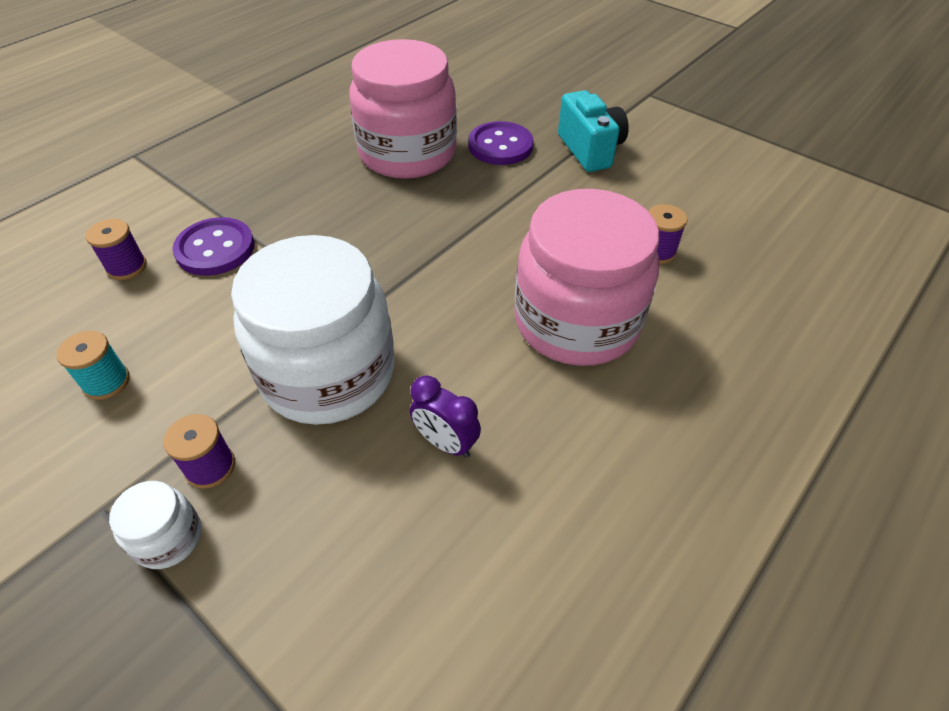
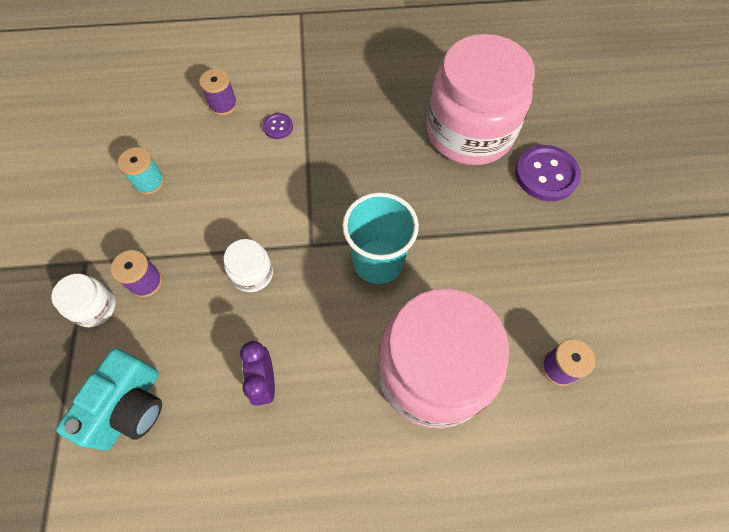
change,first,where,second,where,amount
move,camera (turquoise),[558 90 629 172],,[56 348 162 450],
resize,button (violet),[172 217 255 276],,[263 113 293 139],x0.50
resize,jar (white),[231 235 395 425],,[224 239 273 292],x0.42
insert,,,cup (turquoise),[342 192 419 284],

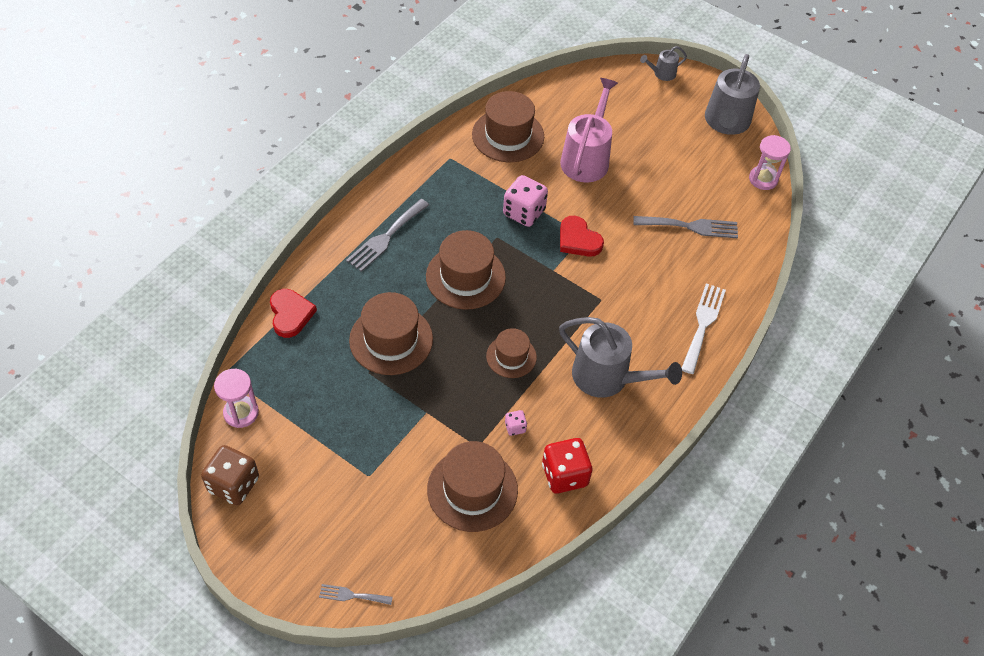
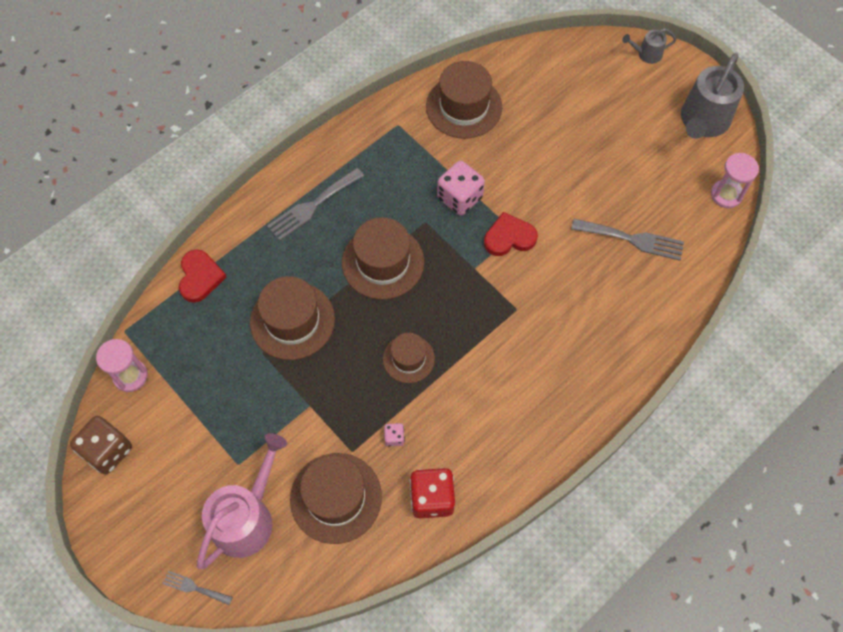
change,first,where,second,where,amount
move,sprinkling can (rose-pink),[560 78 618 183],,[197 433 288 569],
rotate,love heart (red),[560 216 604 257],,[484 212 538 256],105 degrees clockwise
delete,fork (white),[682 283 726 374],,,
delete,sprinkling can (gray),[559 317 682 398],,,

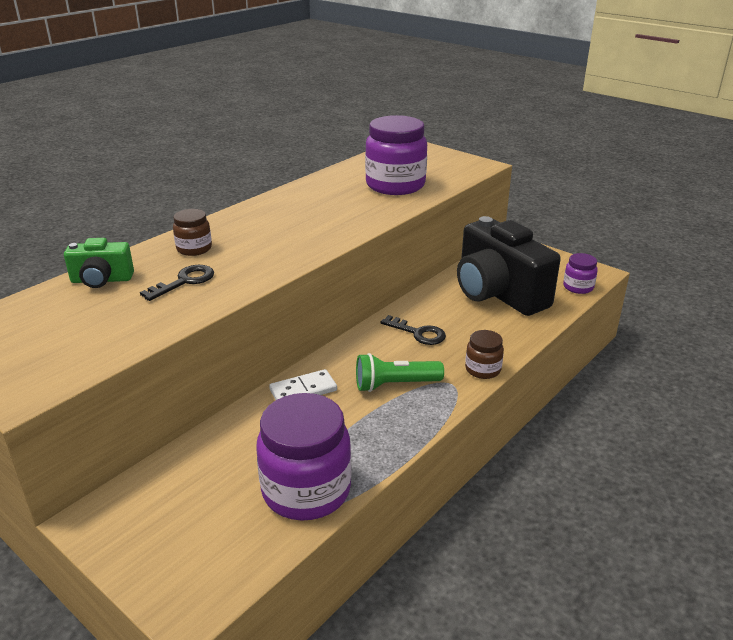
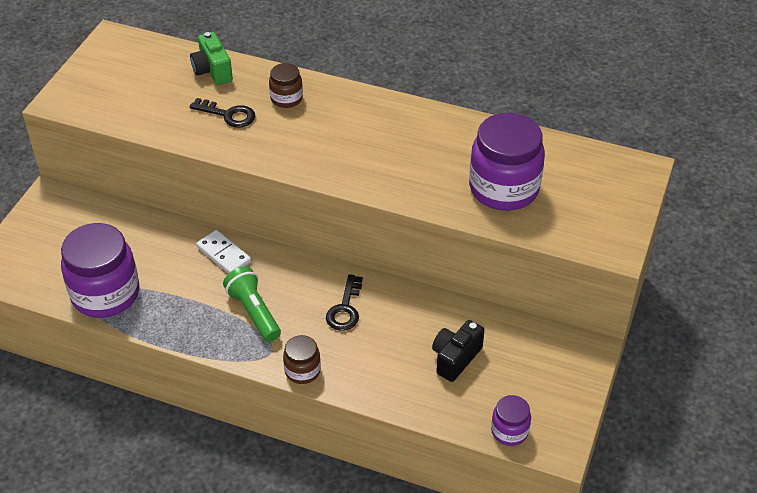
change,first,where,second,where,amount
resize,camera (jet-black),[457 216 561 316],,[432 320 485 382],x0.47

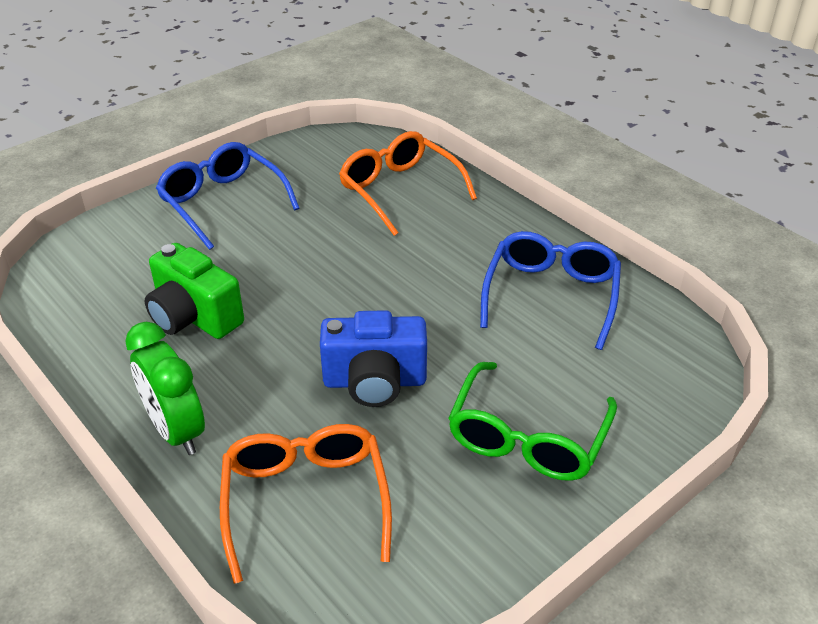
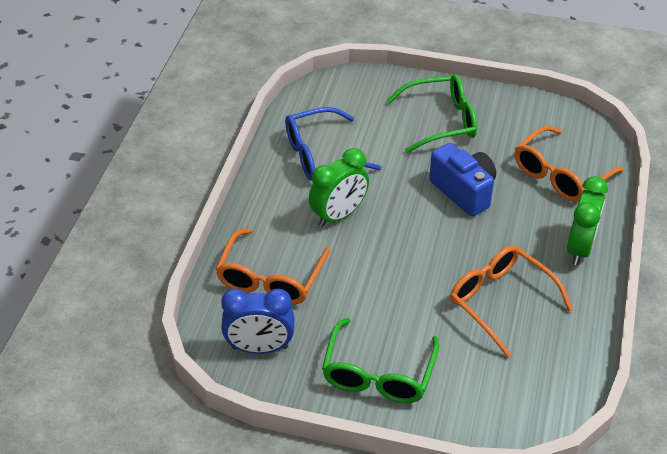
change,first,where,second,where,amount
recolor,eyeglasses (royal blue),[156 142 300 250],eyeglasses (leaf-green),[322 318 439 403],
replace,camera (leaf-green),[145 243 244 339],eyeglasses (orange-coloured),[450 245 573 358],
insert,,,alarm clock (leaf-green),[309 148 369 227],
insert,,,alarm clock (royal blue),[221 289 295 354],

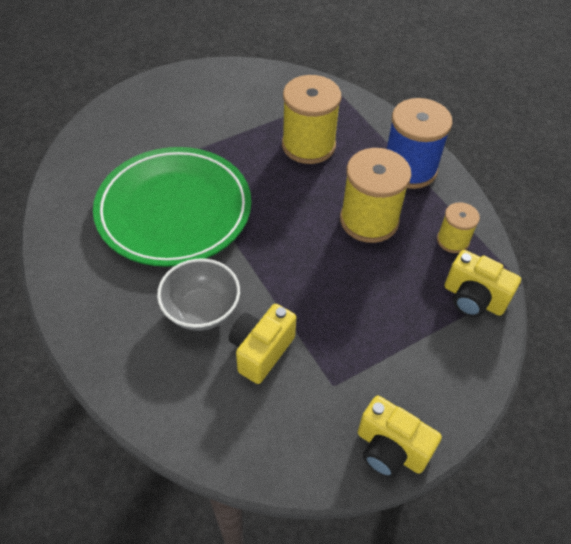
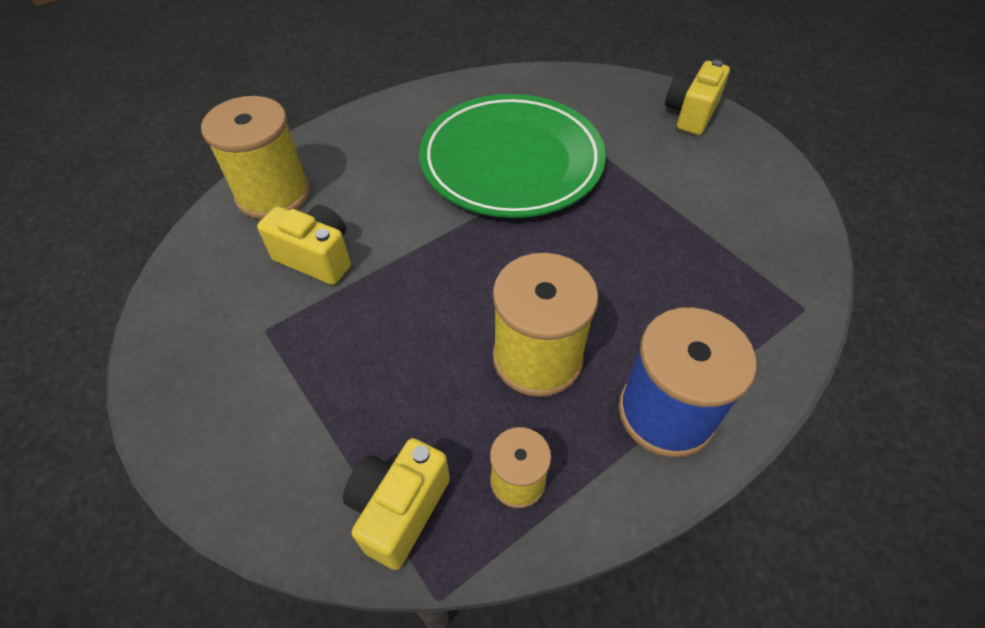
change,first,where,second,where,amount
move,reel of thread (yellow),[282 75 341 164],,[201 96 310 219],
delete,serving bowl (gray),[157 258 240 331],,,
move,camera (yellow),[358 396 442 478],,[665 60 730 135],

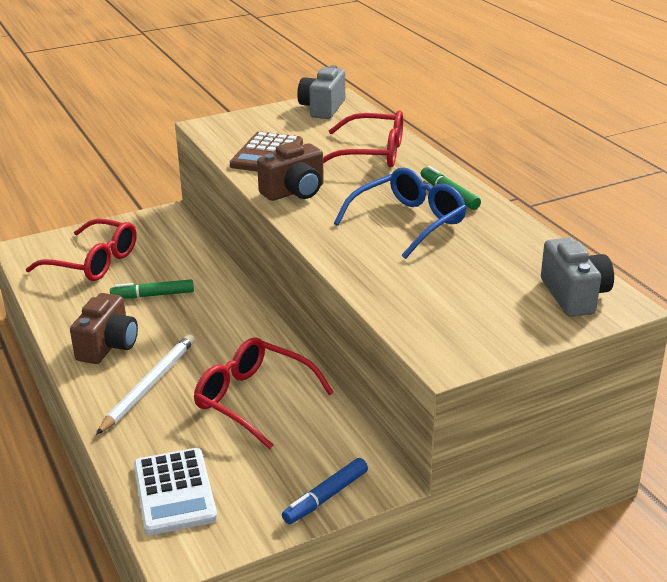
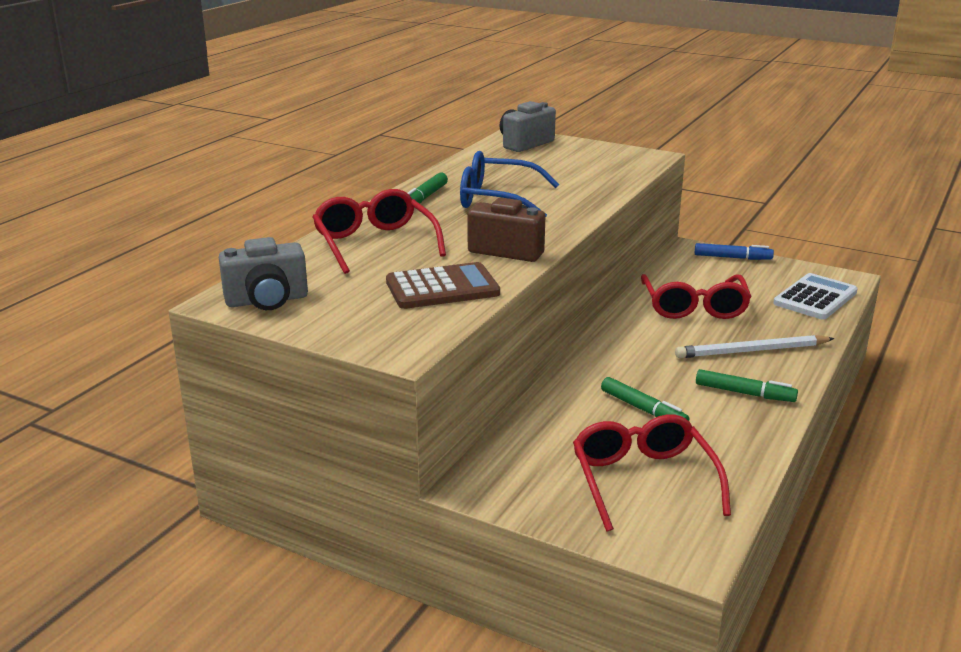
change,first,where,second,where,amount
replace,camera (brown),[70 293 138 364],felt pen (leaf-green),[696 369 798 402],

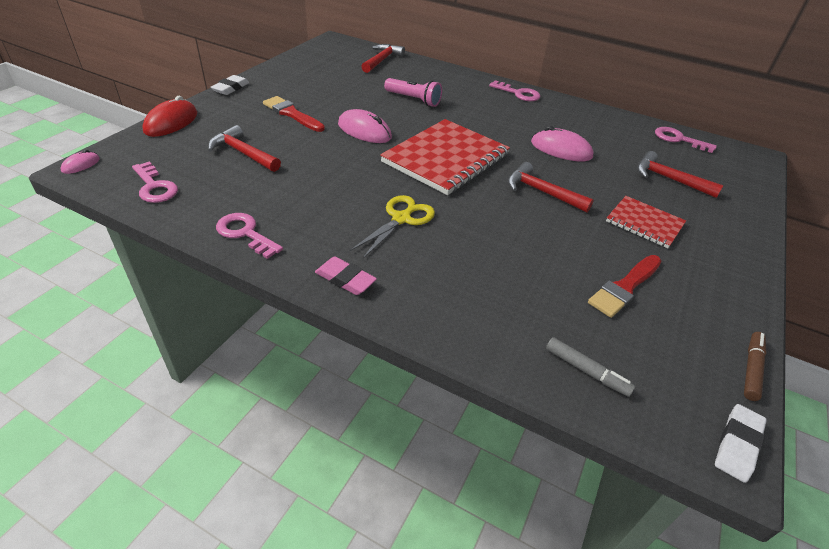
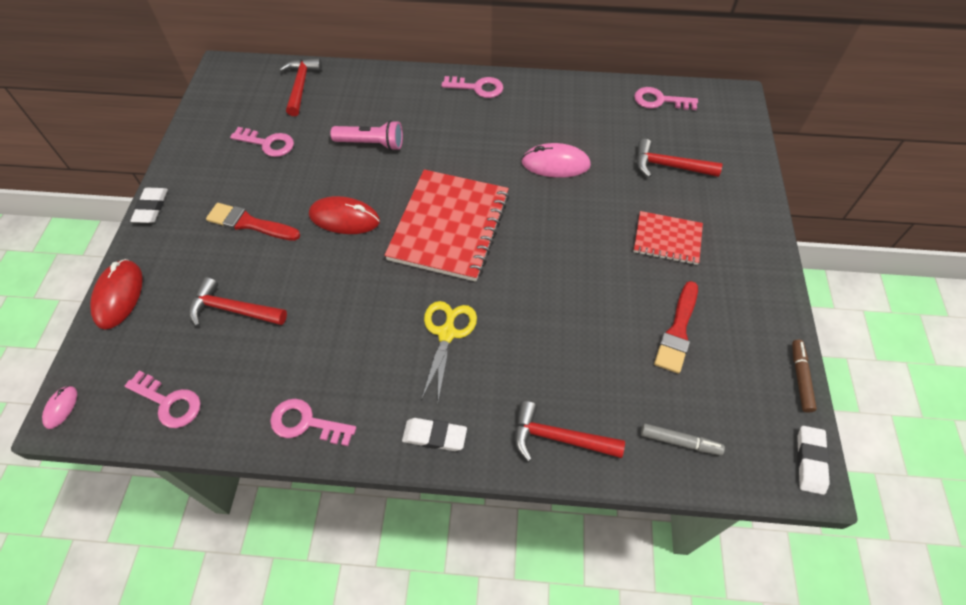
change,first,where,second,where,amount
recolor,PC mouse (rose-pink),[338 109 392 143],PC mouse (red),[309 196 380 234],
move,hammer (red),[508 162 594 212],,[515 401 625 461],
recolor,eraser (rose-pink),[315 257 377 295],eraser (white),[402 418 467 451],
insert,,,latchkey (rose-pink),[230 127 294 157],

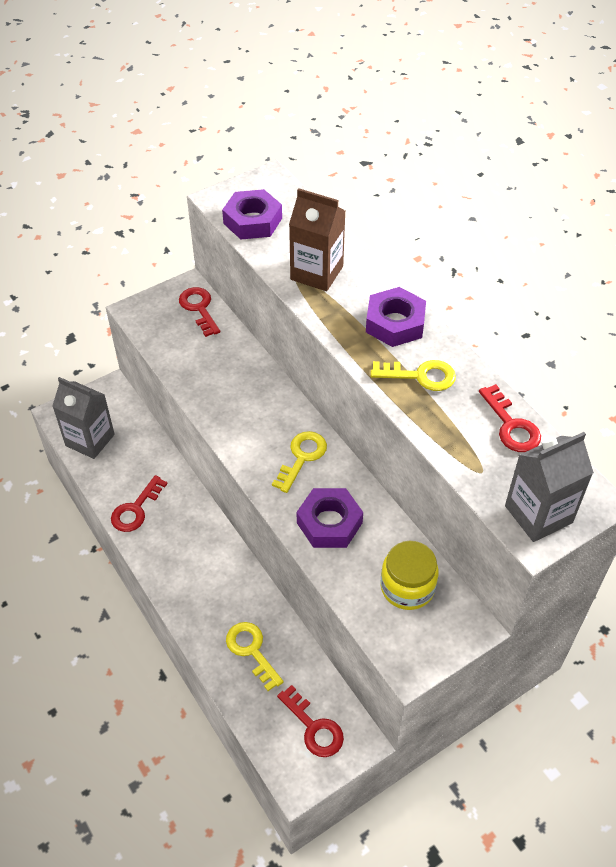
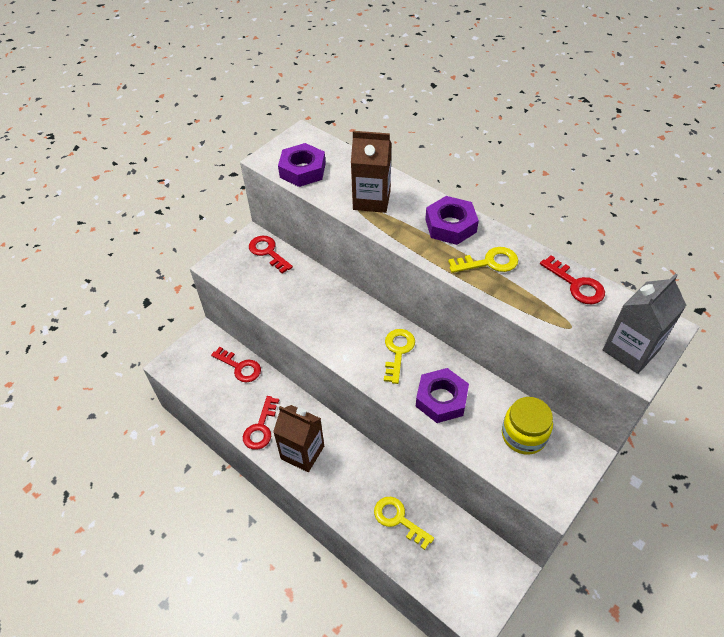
change,first,where,second,where,amount
delete,carton (gray),[52 377 115 459],,,
move,latchkey (red),[277 685 344 757],,[211 347 261 383],
insert,,,carton (brown),[273 405 324 472],

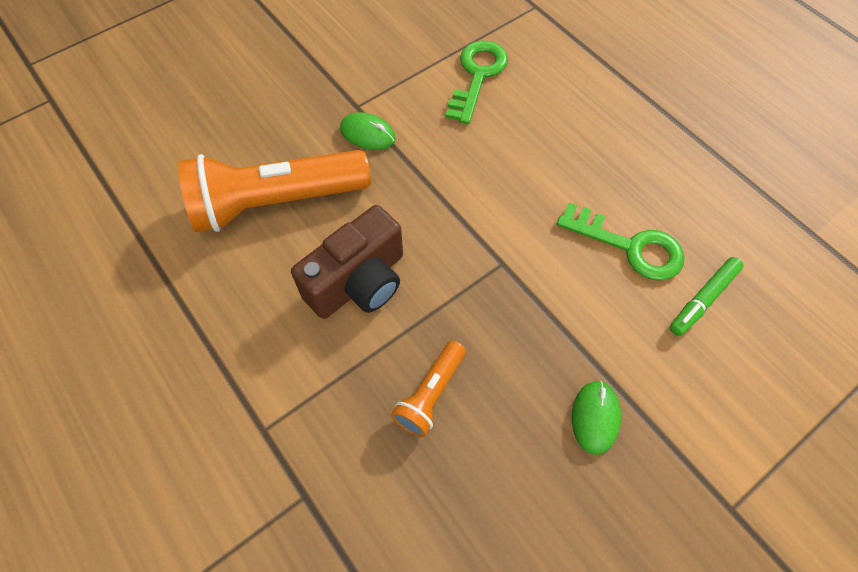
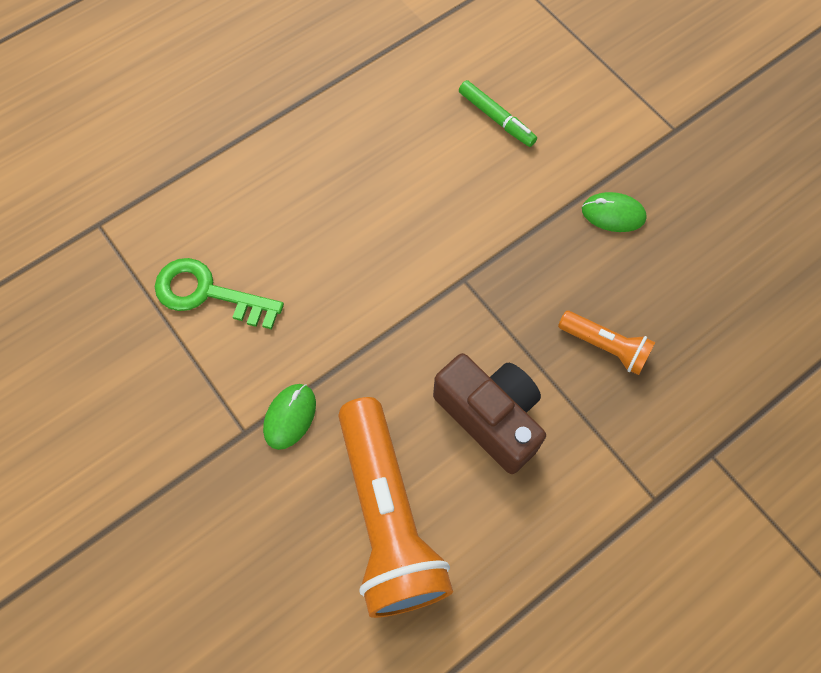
change,first,where,second,where,amount
delete,latchkey (leaf-green),[557 203 684 280],,,

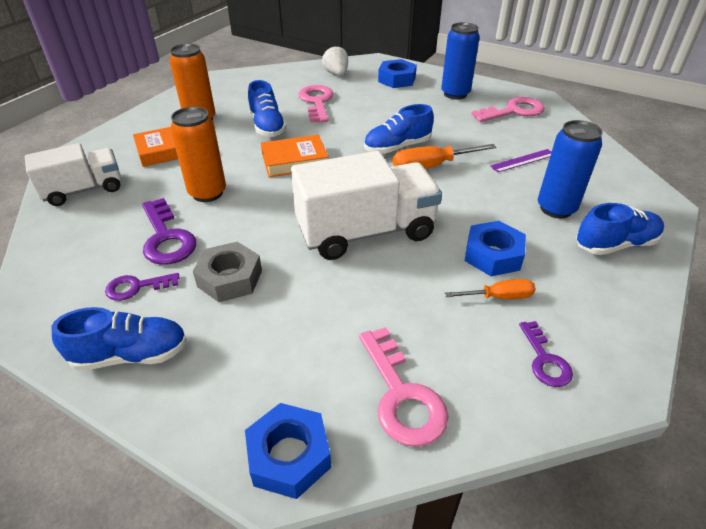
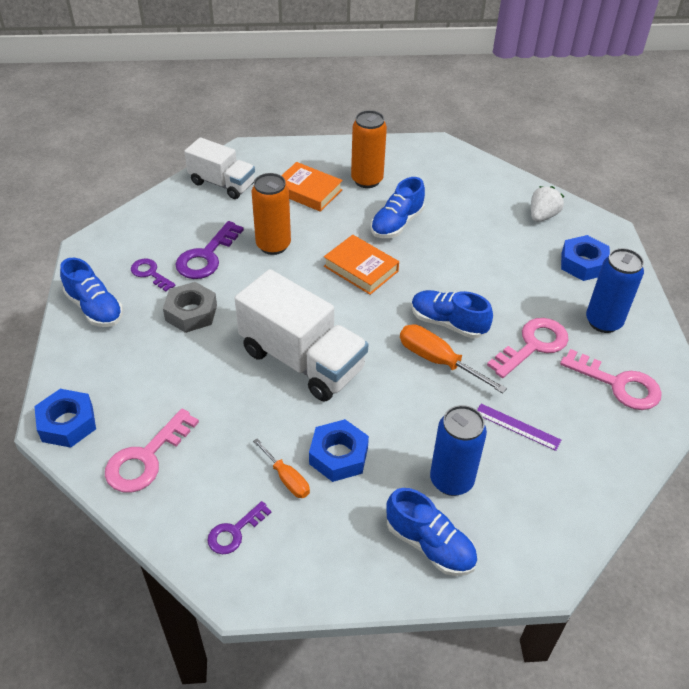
change,first,where,second,where,amount
move,latchkey (rose-pink),[298 85 334 122],,[487 318 569 378],

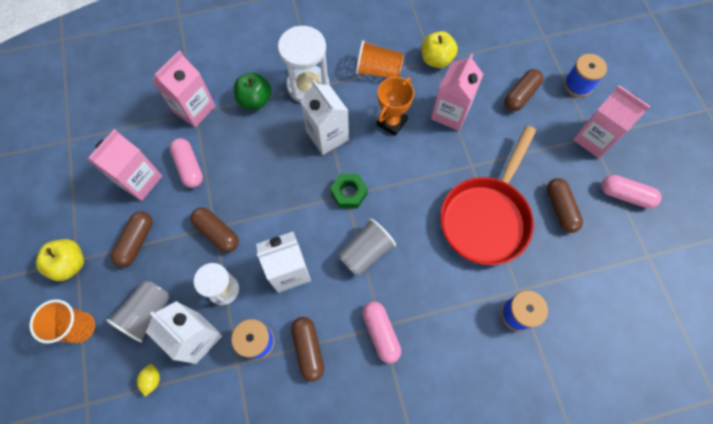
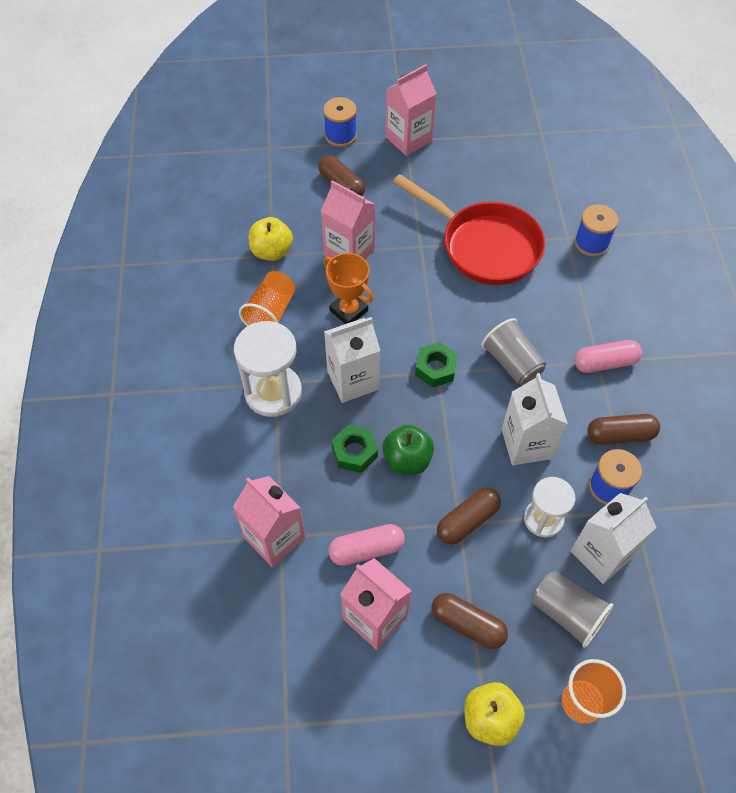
change,first,where,second,where,amount
move,apple fruit (leaf-green),[234 72 271 110],,[382 425 434 475],
delete,pill shape (rose-pink),[601 175 662 208],,,
delete,pill shape (brown),[547 178 583 233],,,
delete,citrus fruit (yellow),[137 364 160 397],,,
insert,,,nut (leaf-green),[332 425 378 473],

